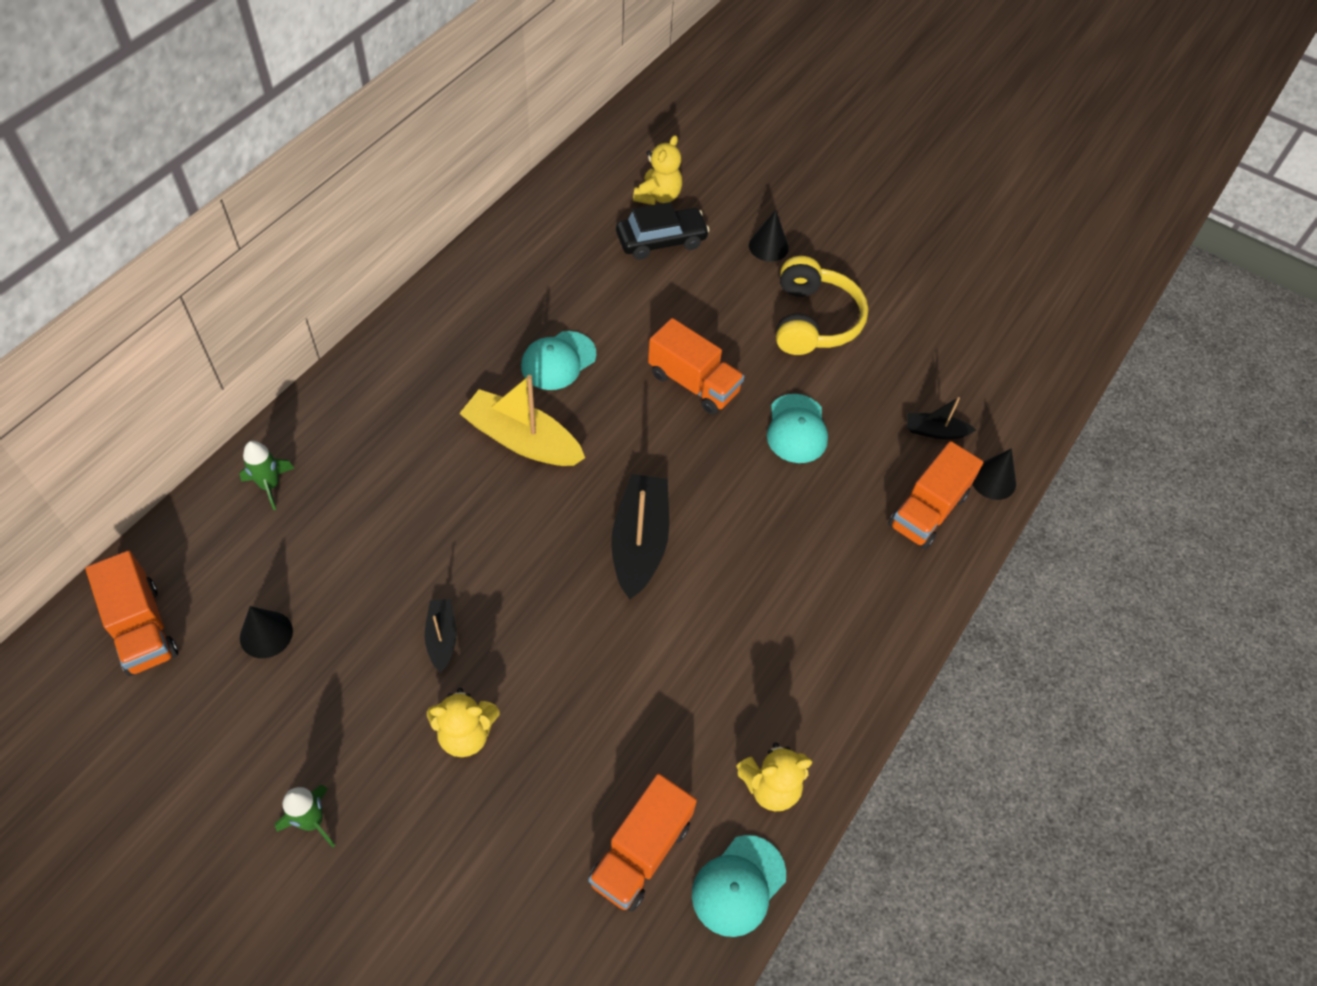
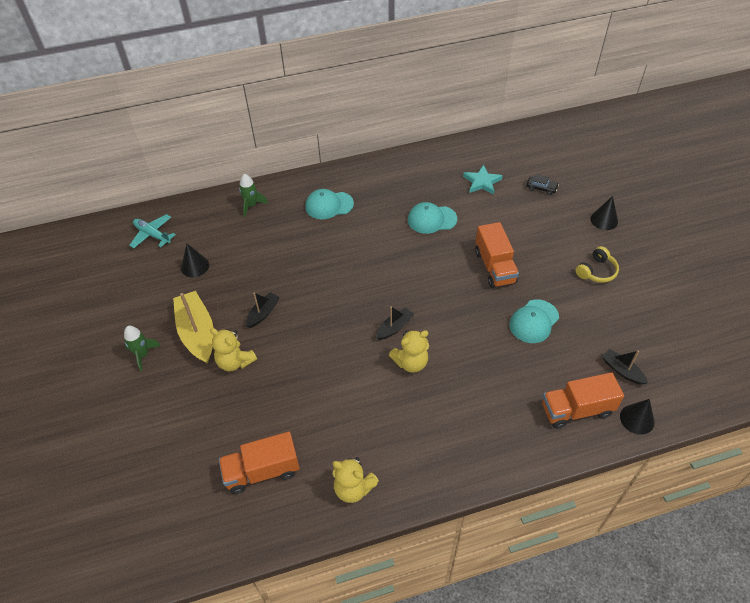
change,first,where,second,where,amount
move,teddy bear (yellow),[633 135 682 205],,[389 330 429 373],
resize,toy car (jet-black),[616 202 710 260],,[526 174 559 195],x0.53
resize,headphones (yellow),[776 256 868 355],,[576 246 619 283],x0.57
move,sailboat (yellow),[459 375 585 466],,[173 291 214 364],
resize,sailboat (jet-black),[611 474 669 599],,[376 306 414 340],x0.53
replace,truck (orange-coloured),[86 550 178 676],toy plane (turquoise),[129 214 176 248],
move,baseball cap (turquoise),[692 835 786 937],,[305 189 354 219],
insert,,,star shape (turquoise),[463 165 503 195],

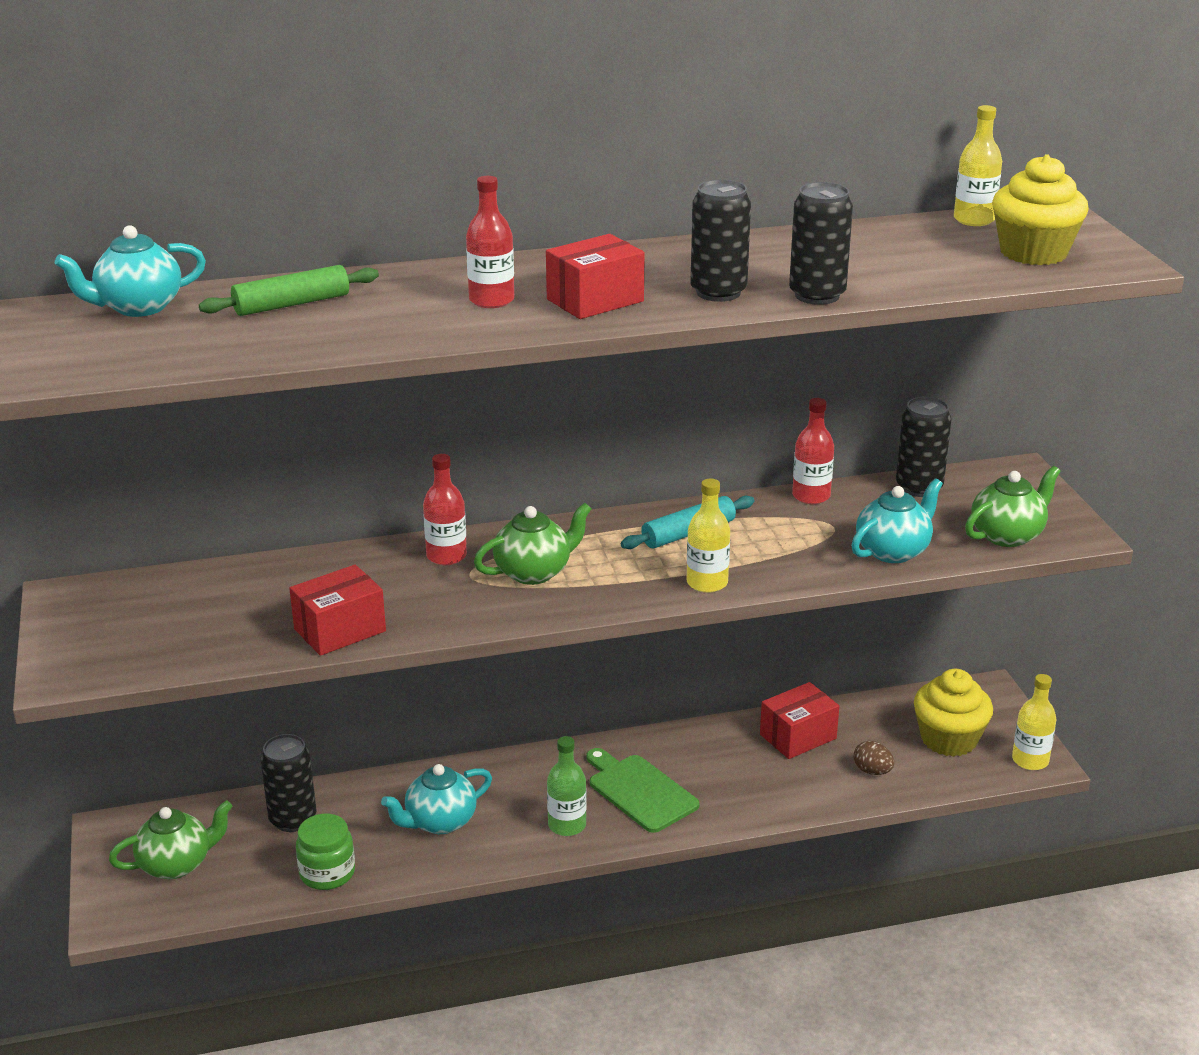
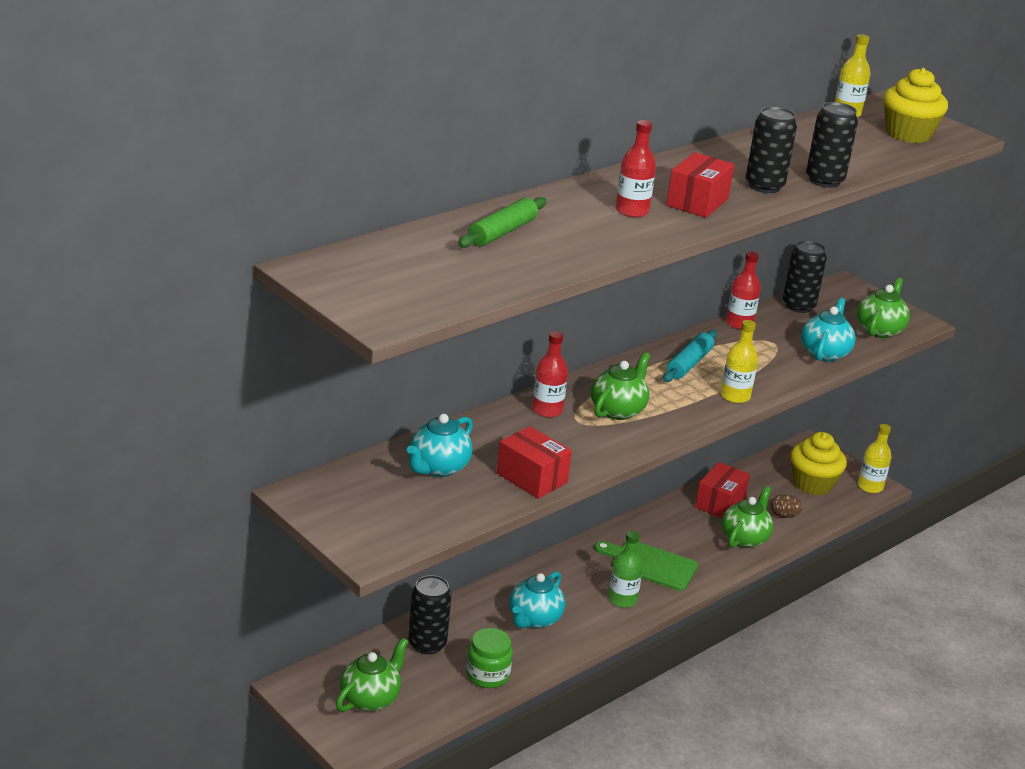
change,first,where,second,where,amount
move,china teapot (turquoise),[55 225 206 317],,[407 414 473 477],
rotate,parcel (red),[289 565 386 656],,[497 426 572 499],75 degrees counterclockwise
insert,,,china teapot (leaf-green),[722 486 773 548],

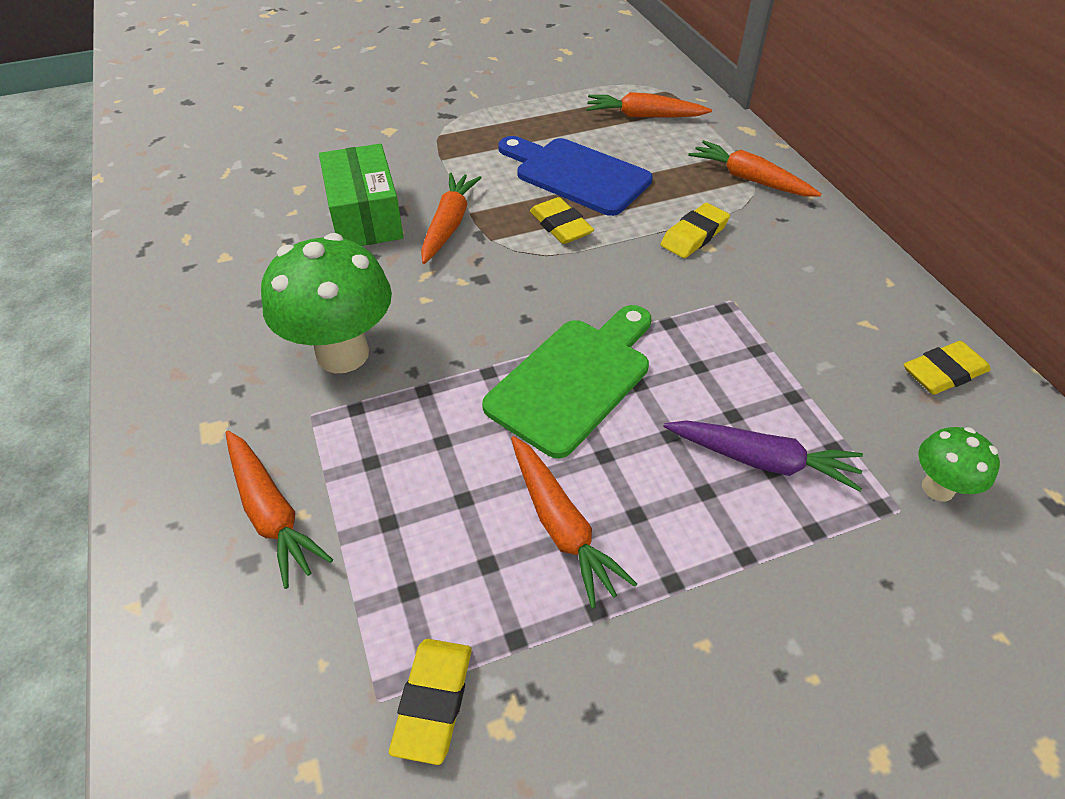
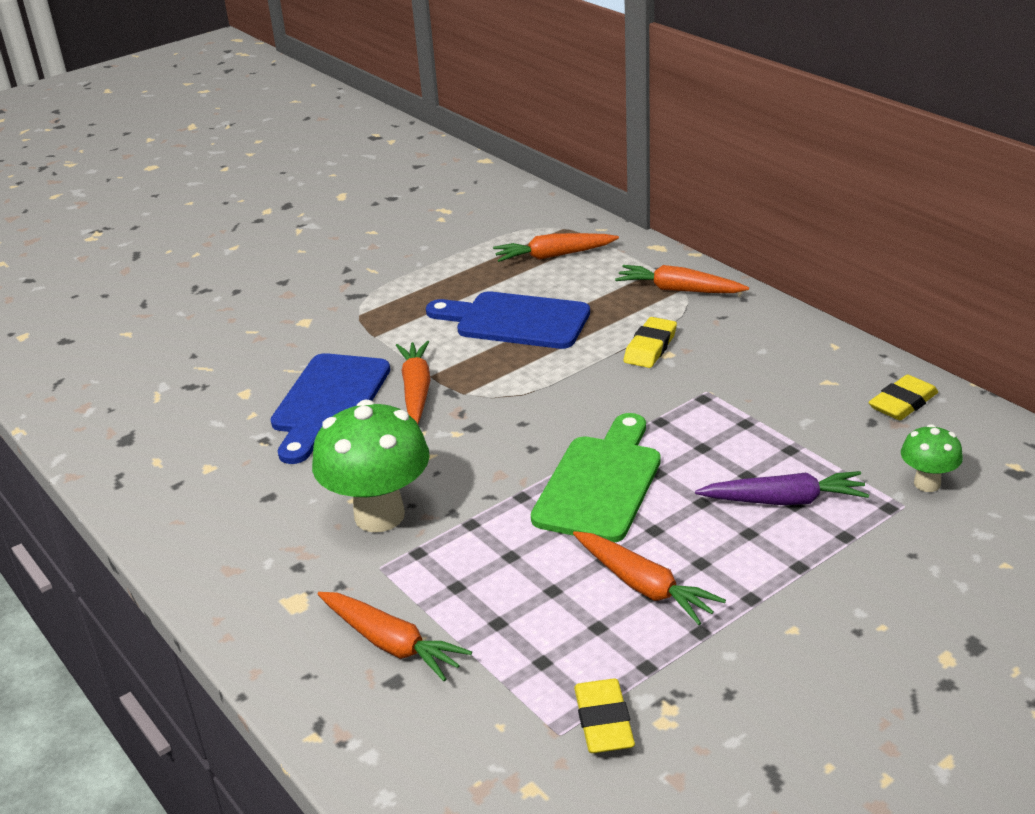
change,first,where,second,where,amount
replace,parcel (leaf-green),[319 144 404 246],cutting board (royal blue),[270 353 390 464],
delete,eraser (yellow),[530 197 594 244],,,

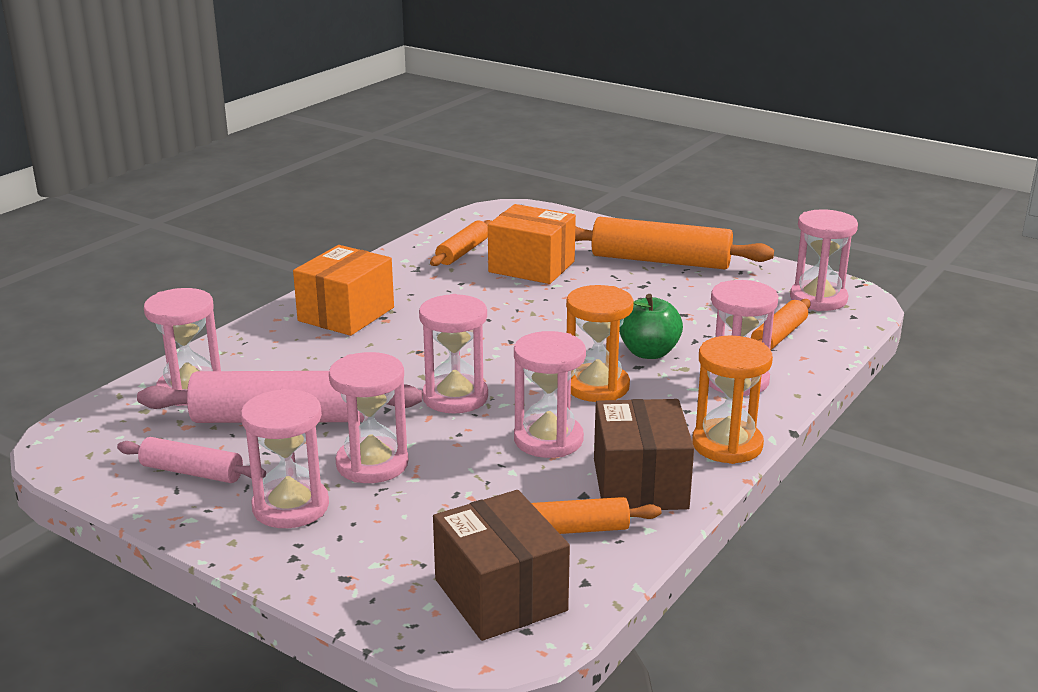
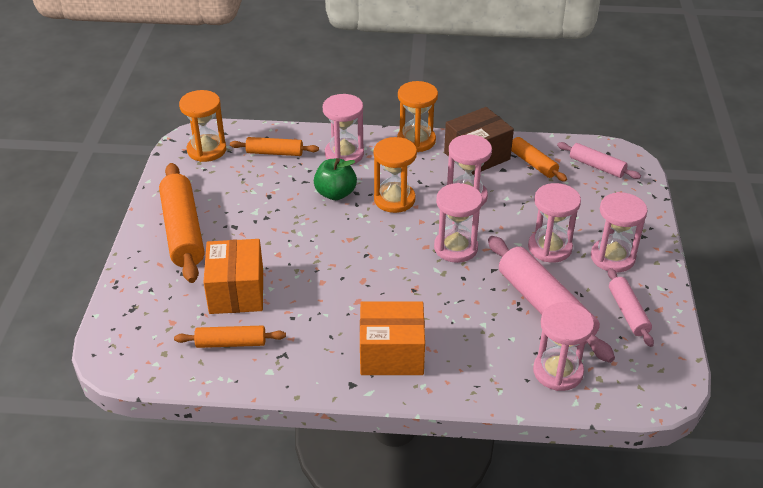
change,first,where,second,where,amount
recolor,sandglass (rose-pink),[790 209 858 311],sandglass (orange-coloured),[179 90 226 162],
replace,parcel (brown),[433 490 570 641],rolling pin (rose-pink),[557 142 641 179],

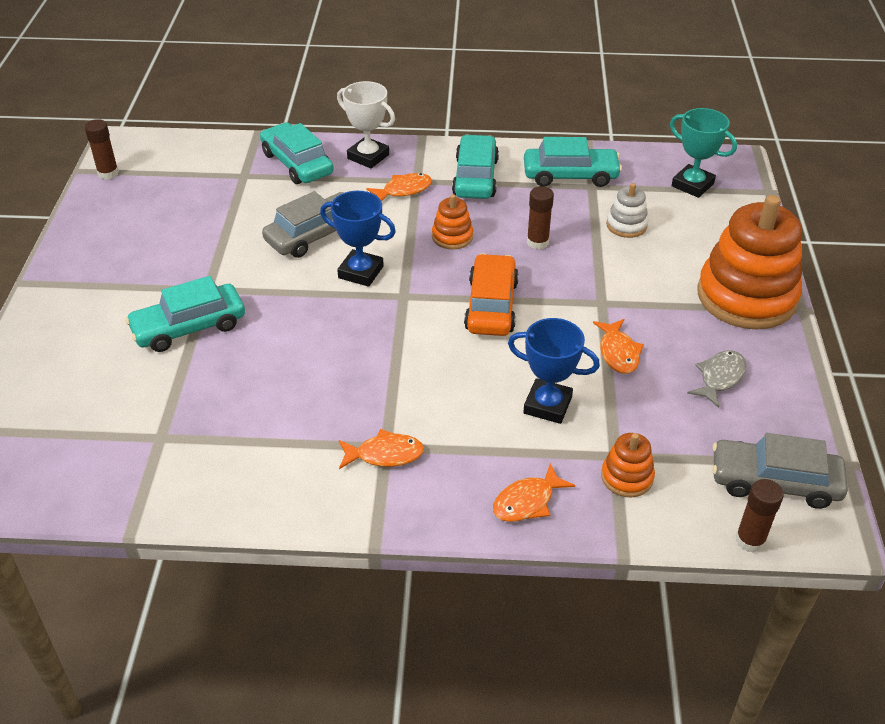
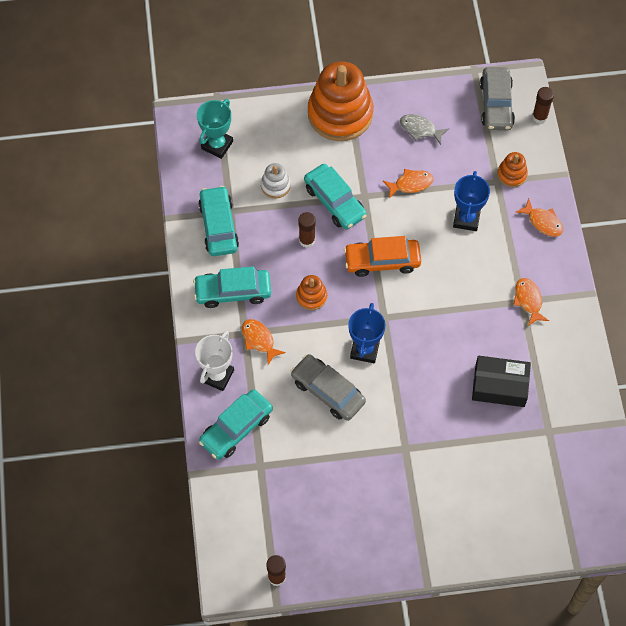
change,first,where,second,where,amount
move,toy car (turquoise),[125 276 245 352],,[304 164 367 229],
insert,,,parcel (jet-black),[472 356 531 407],

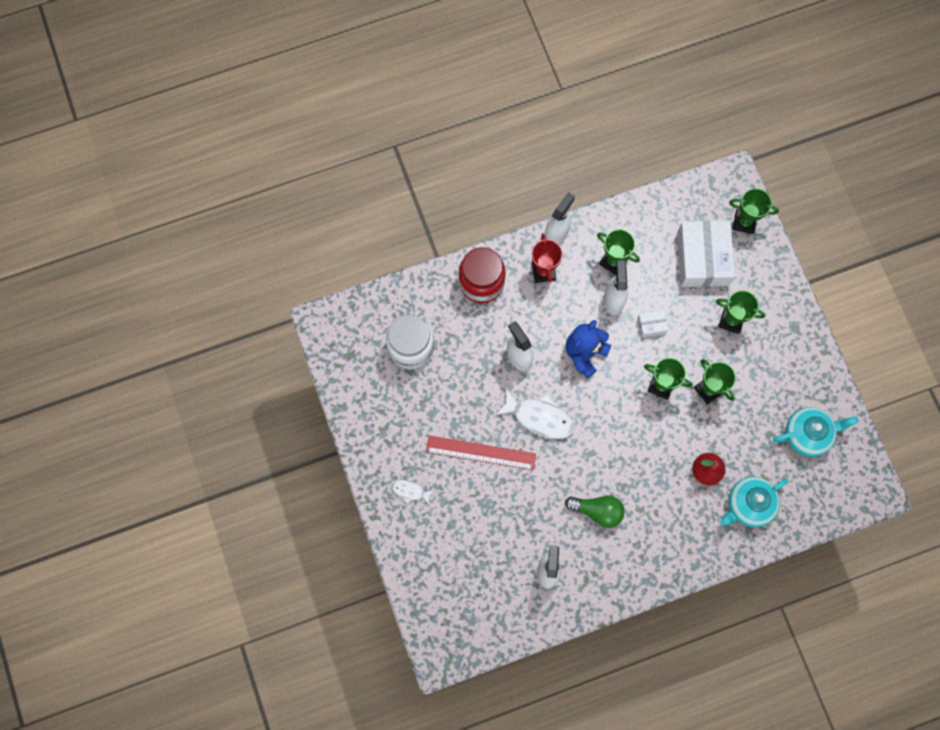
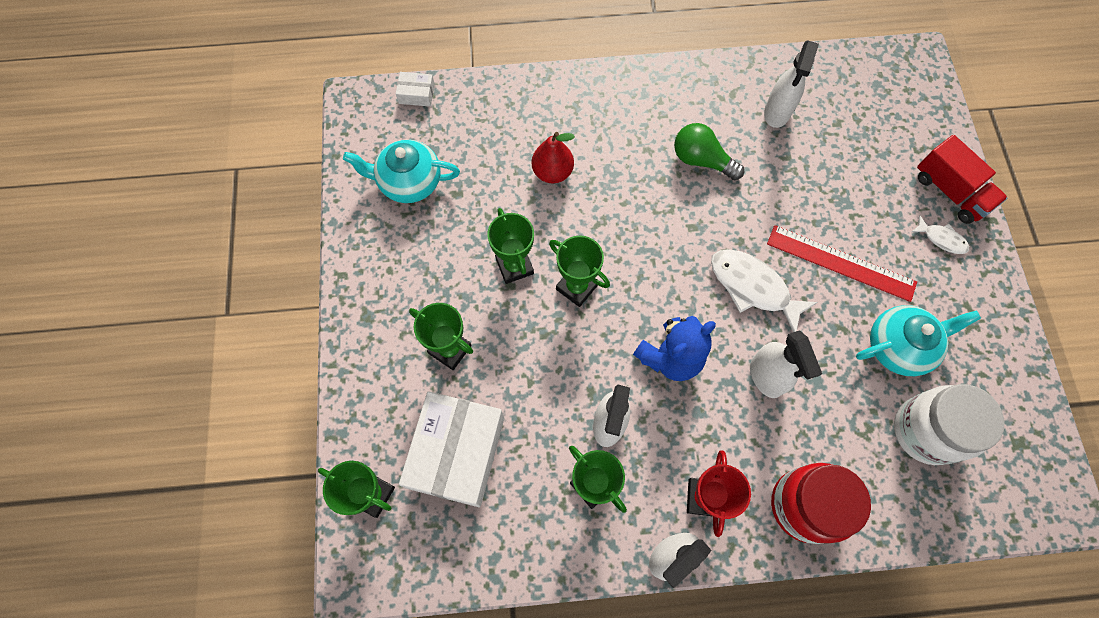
change,first,where,second,where,amount
move,parcel (white),[638 310 668 337],,[396 72 435 107],
move,china teapot (turquoise),[720 477 788 527],,[856 305 981 376],
insert,,,truck (red),[917 135 1007 224],

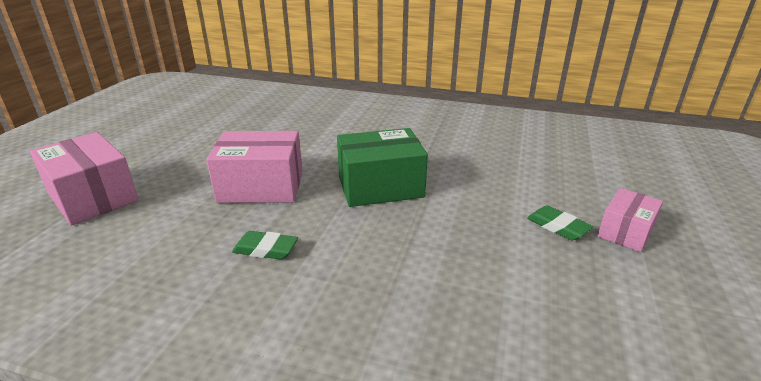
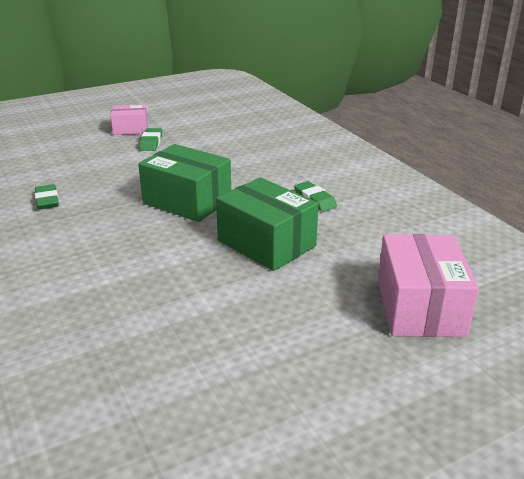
change,first,where,second,where,amount
recolor,parcel (rose-pink),[206 131 303 203],parcel (leaf-green),[216 177 319 271],
insert,,,eraser (leaf-green),[35 184 59 210],

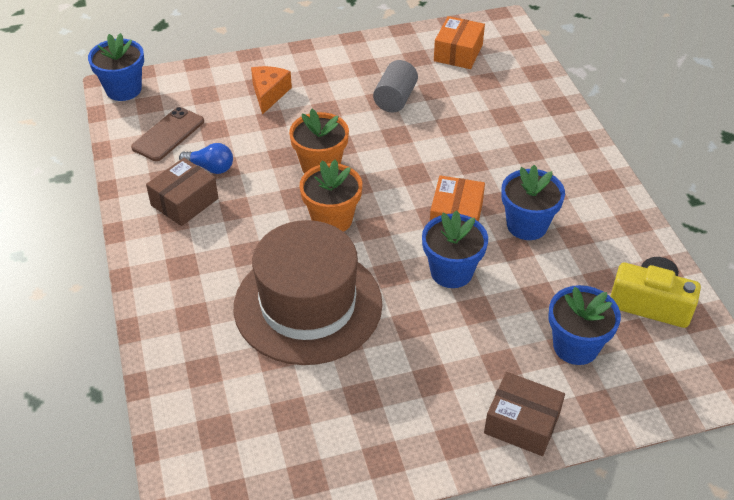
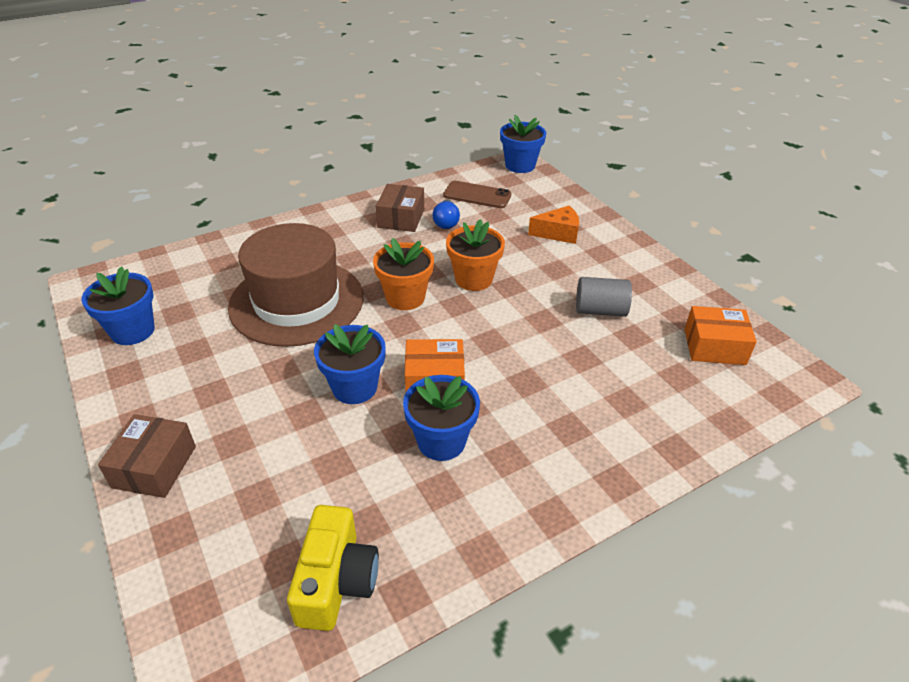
change,first,where,second,where,amount
rotate,parcel (brown),[146 158 218 226],,[376 184 424 232],75 degrees clockwise
move,flower pot (royal blue),[549 285 621 365],,[82 266 155 345],

